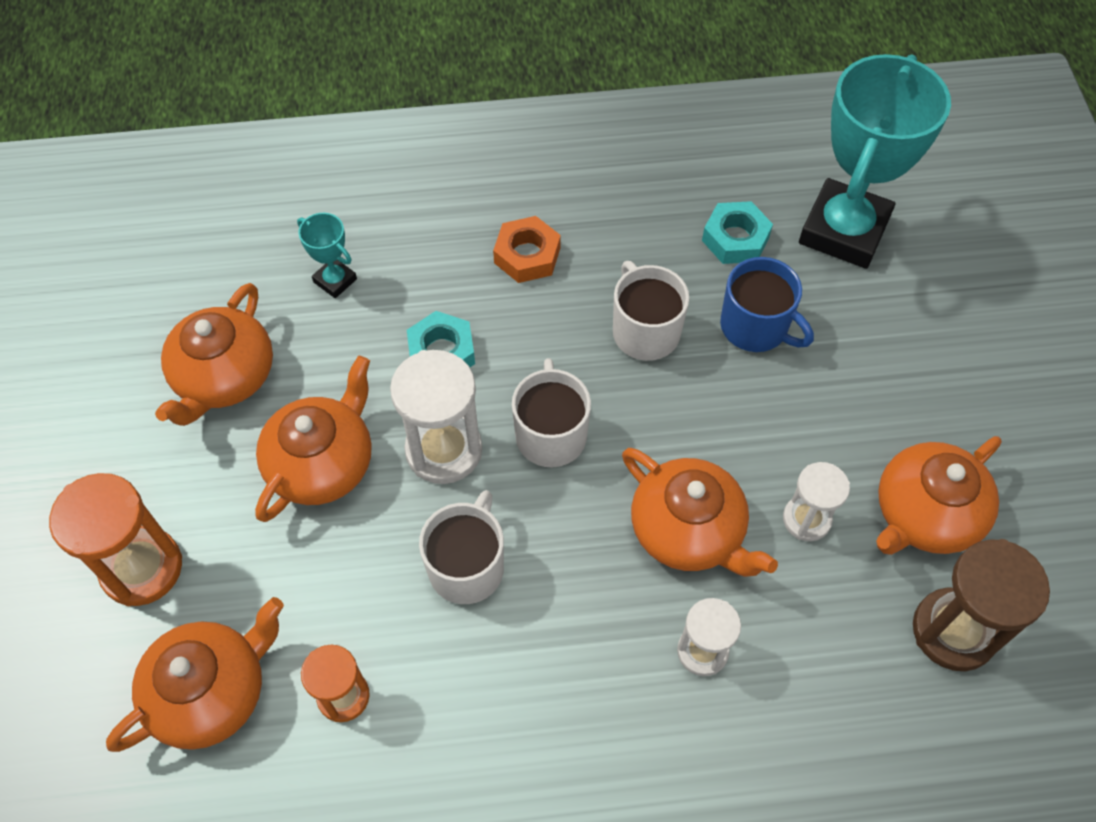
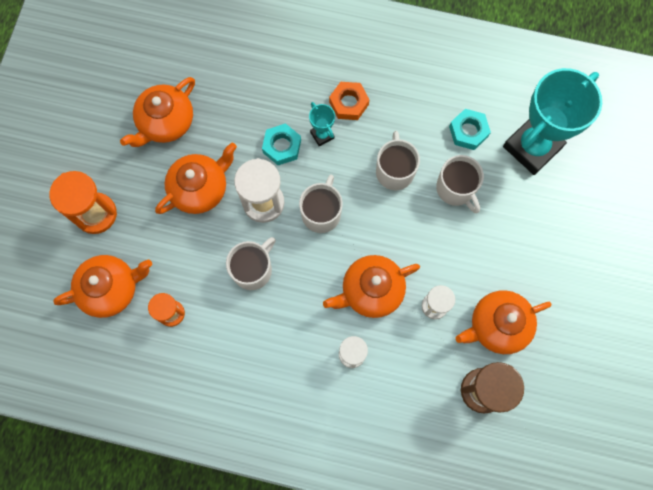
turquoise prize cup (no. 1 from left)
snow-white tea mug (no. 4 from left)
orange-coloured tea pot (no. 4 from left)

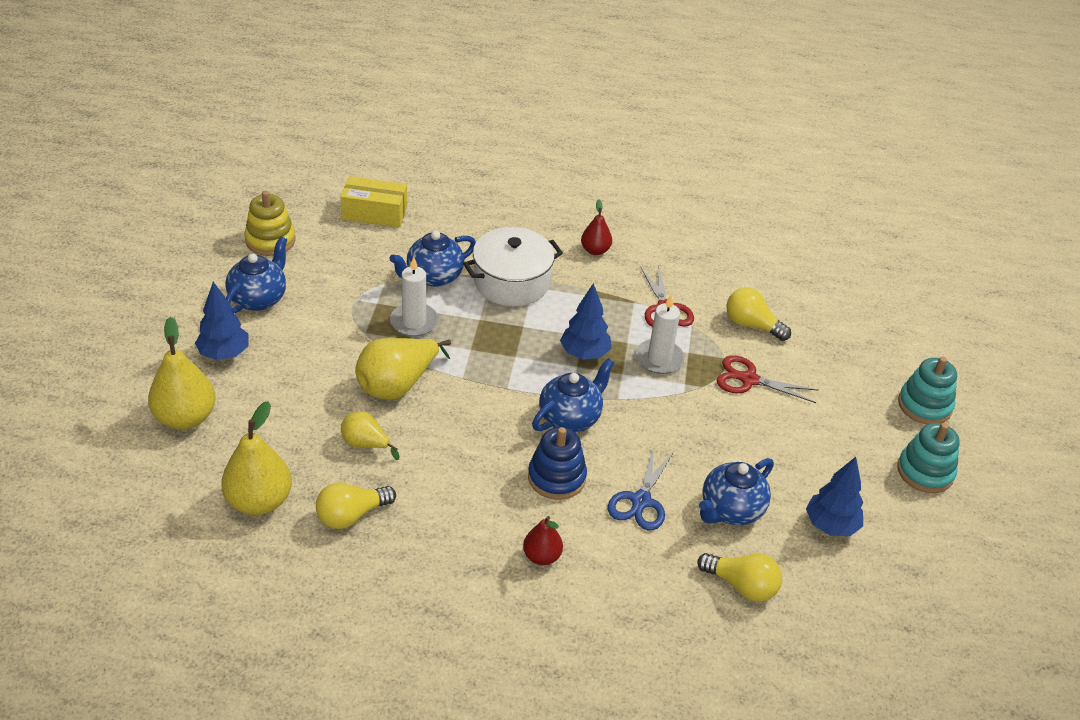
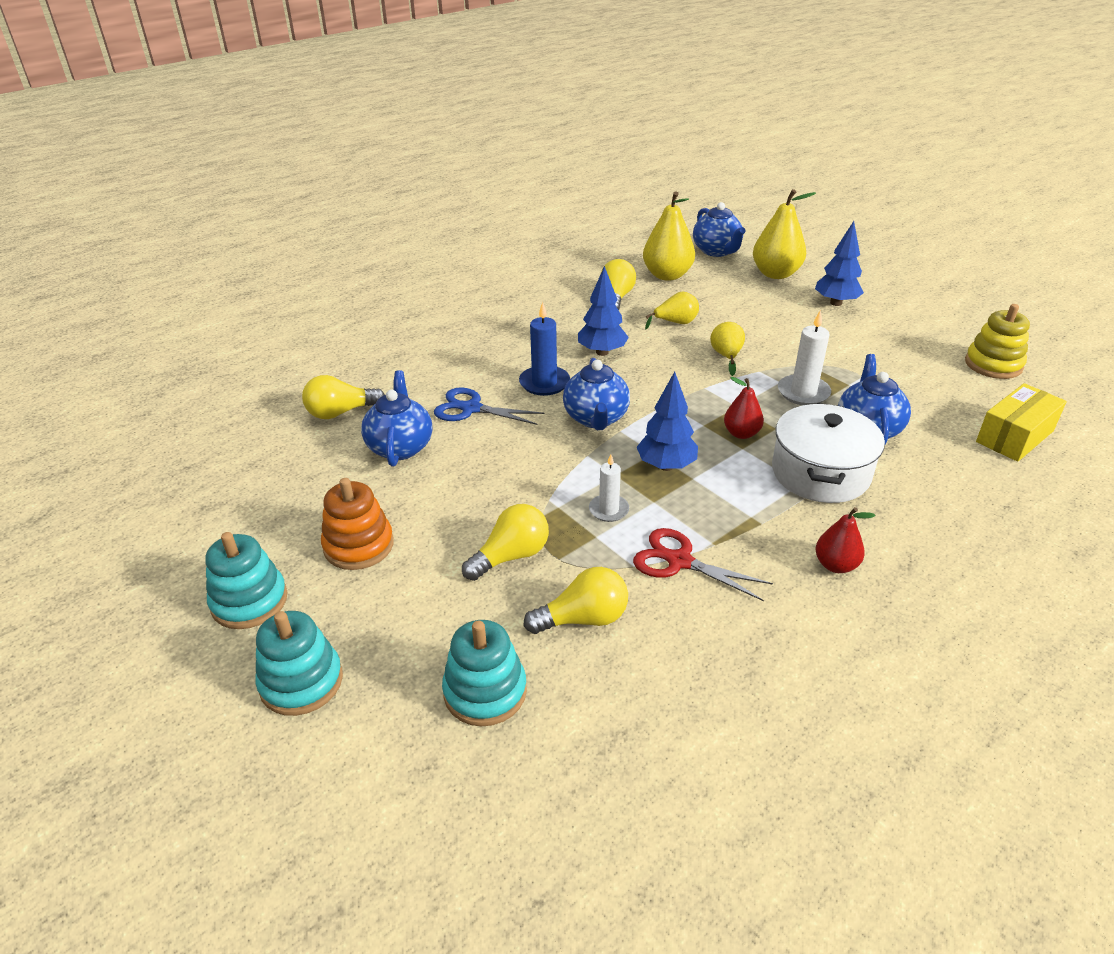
orange-coloured stacking rings
turquoise stacking rings (no. 3 from left)
royal blue tea pot (no. 3 from left)
crimson pear fruit (no. 1 from left)
royal blue toy tree (no. 1 from left)
royal blue candle
bright yellow lightbulb (no. 2 from left)
royal blue pair of scissors
bright yellow pear fruit (no. 3 from left)
snow-white candle (no. 1 from left)

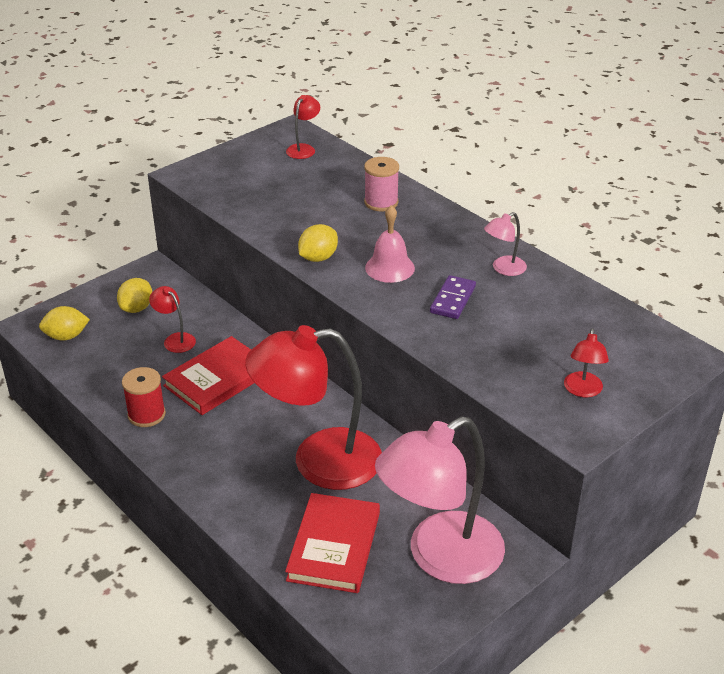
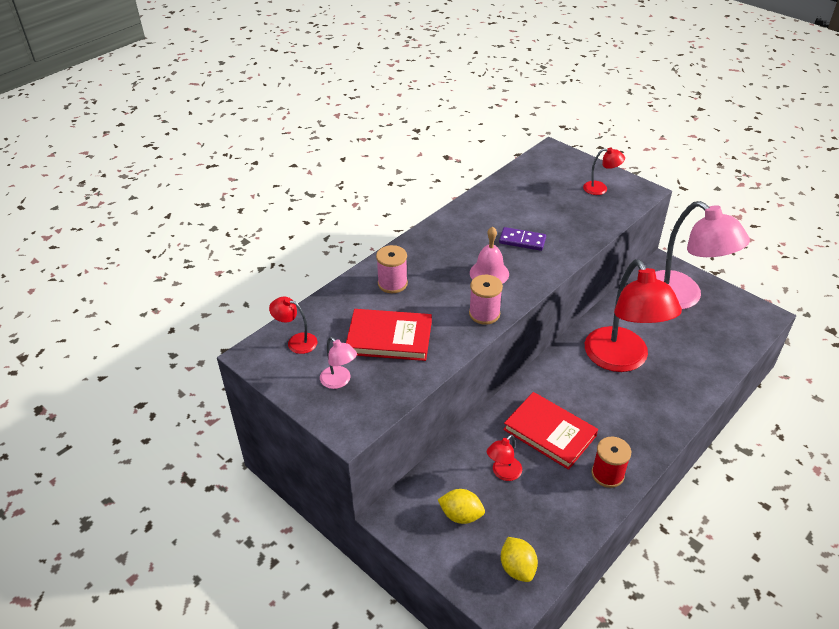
crimson hardback (no. 1 from left)
rose-pink reading lamp (no. 1 from left)
rose-pink spool (no. 2 from left)

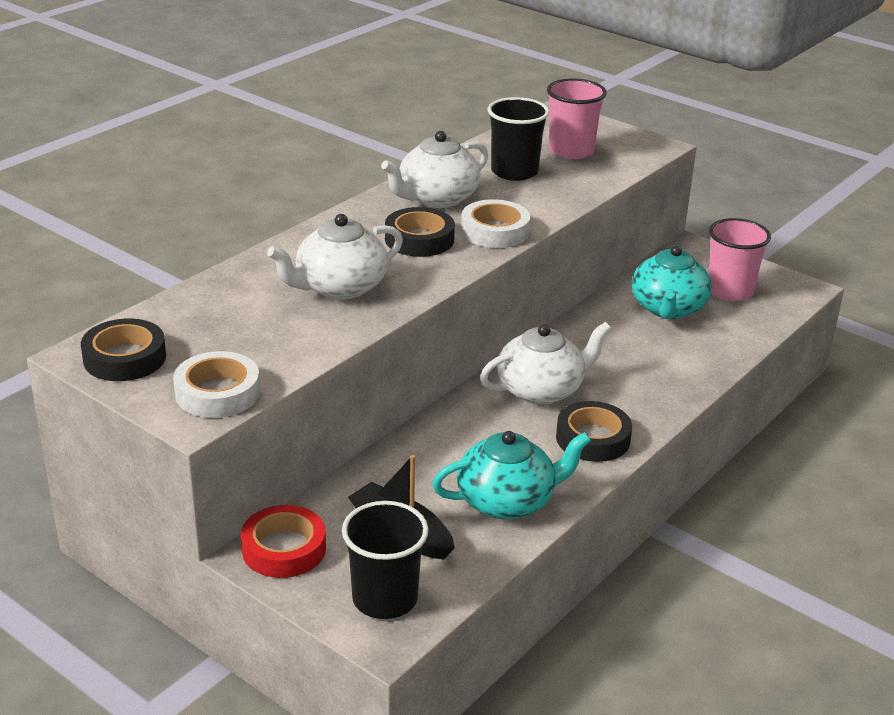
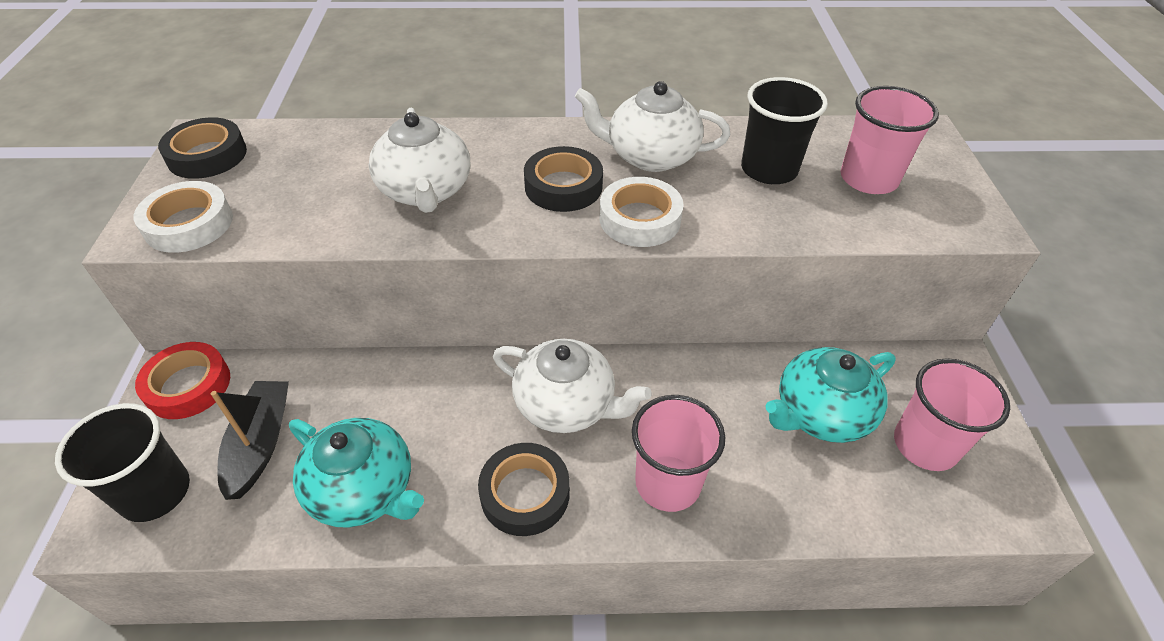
rose-pink cup (no. 1 from left)
snow-white tea pot (no. 1 from left)

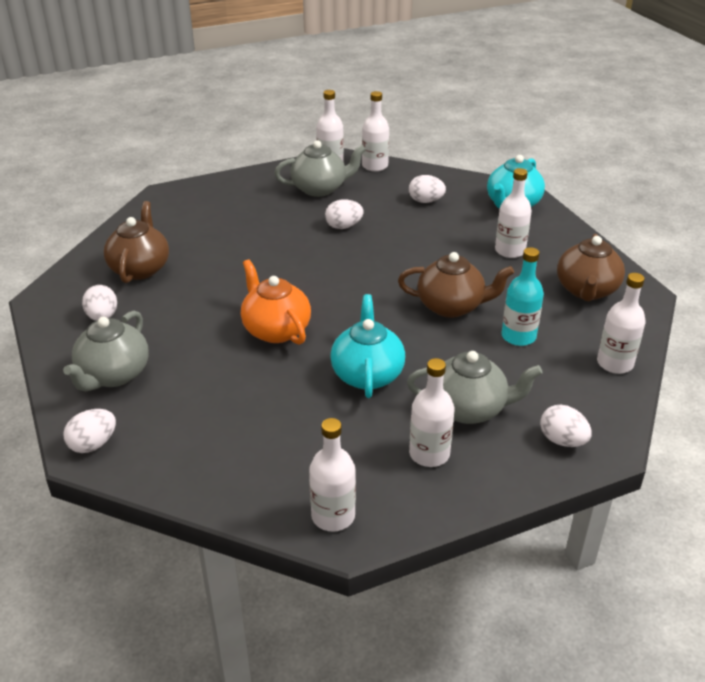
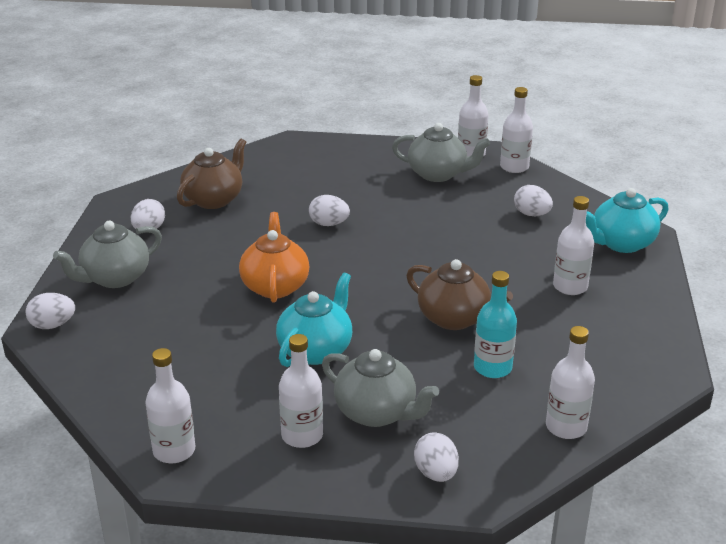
brown tea pot (no. 3 from left in the first image)
snow-white egg (no. 3 from left)

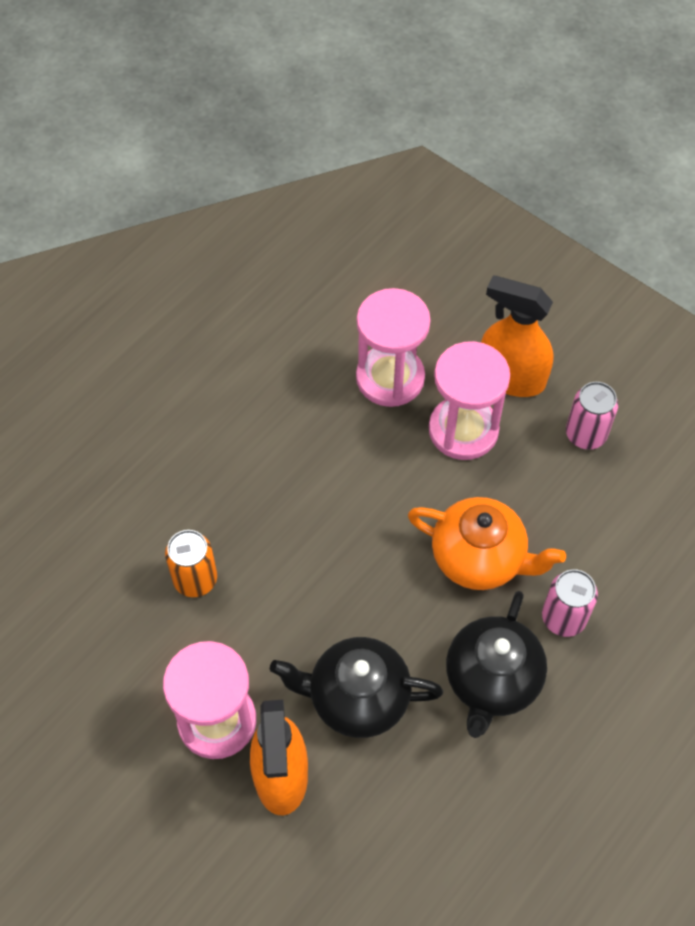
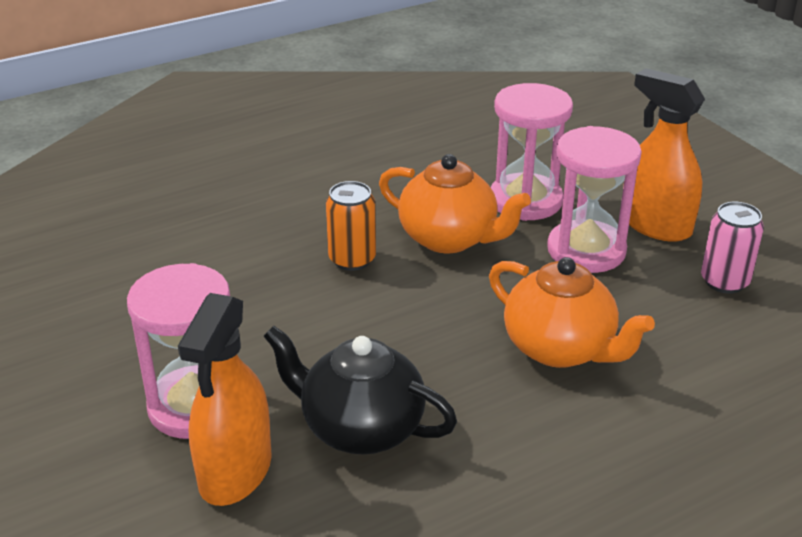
black tea pot (no. 2 from left in the first image)
rose-pink soda can (no. 1 from left in the first image)
orange-coloured tea pot (no. 1 from left)
orange-coloured soda can

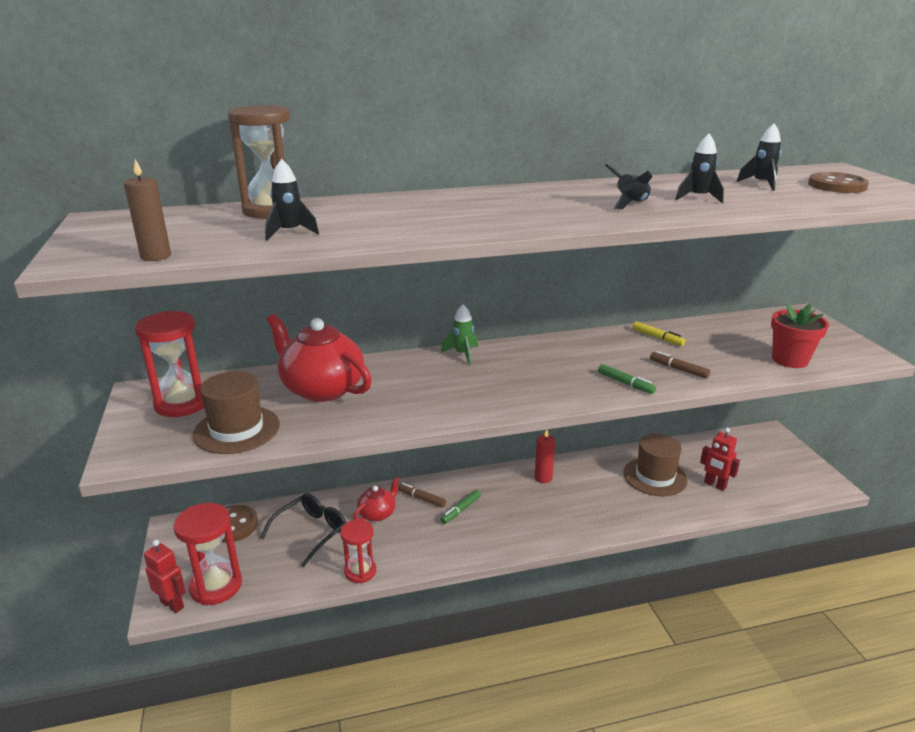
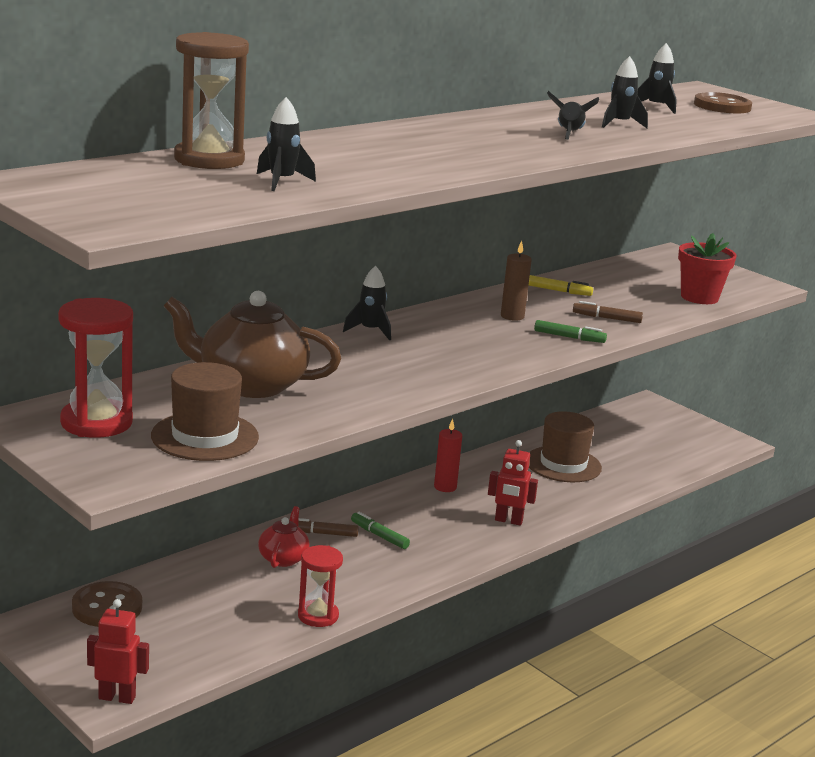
crimson sandglass (no. 2 from left in the first image)
black glasses
brown candle
crimson robot (no. 2 from left)
brown tea pot
black rocket (no. 2 from left)
green felt pen (no. 1 from left)

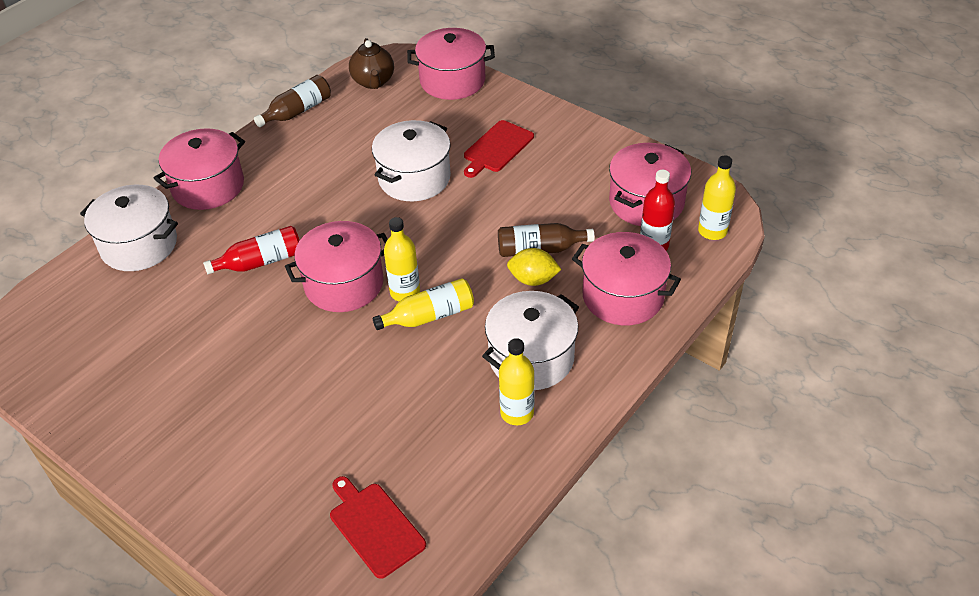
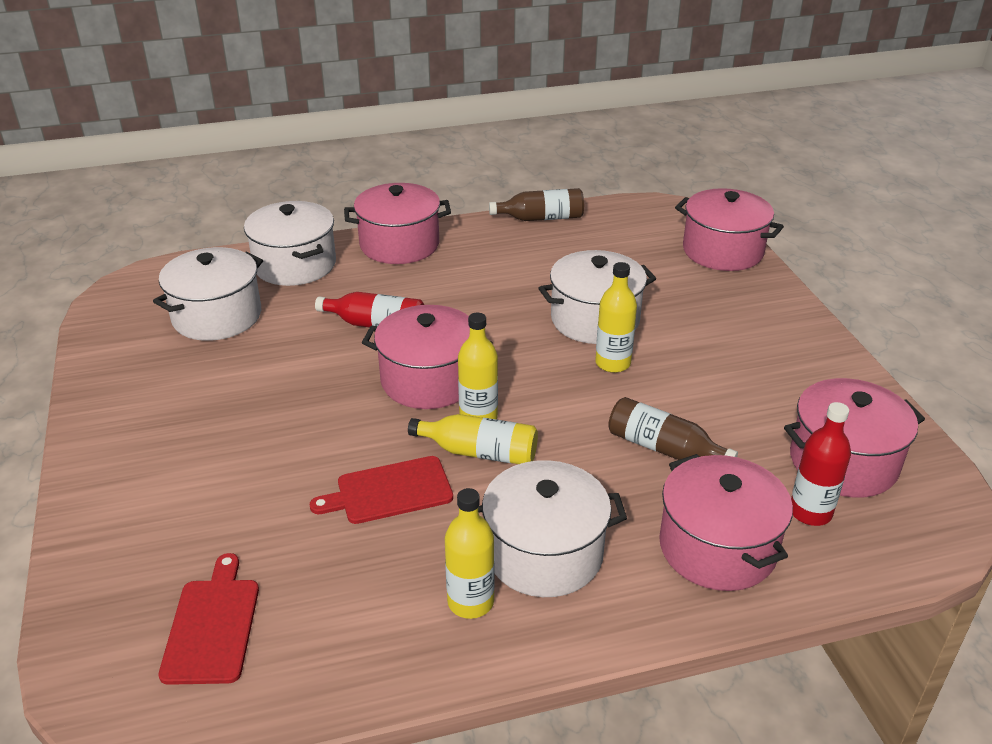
brown tea pot
bright yellow lemon
snow-white pot (no. 1 from left)
crimson bread board (no. 2 from left)
bright yellow bottle (no. 4 from left)

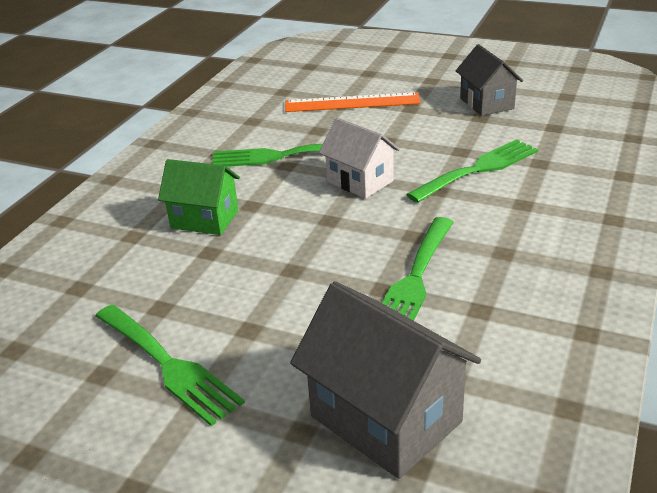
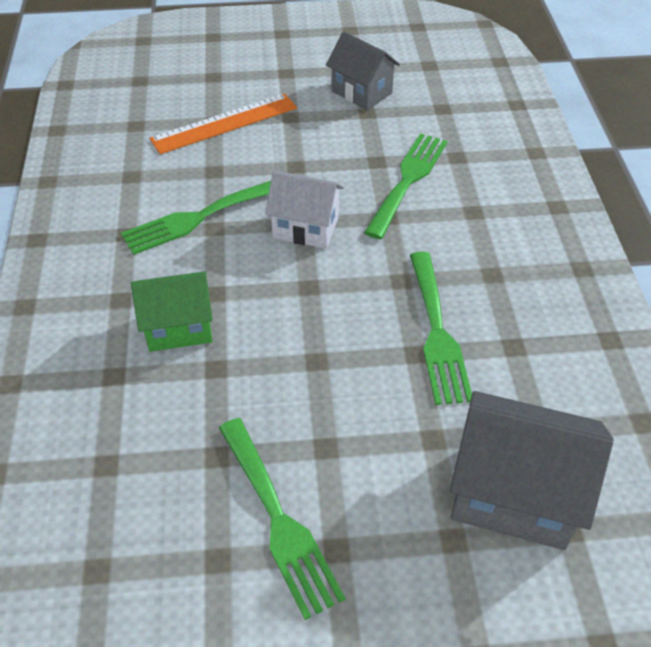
green fork (no. 2 from left)

